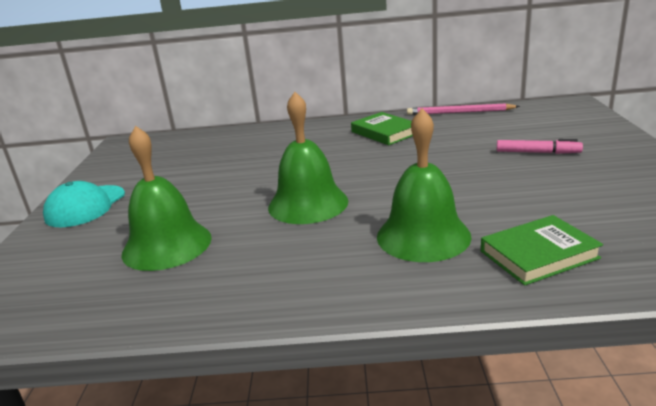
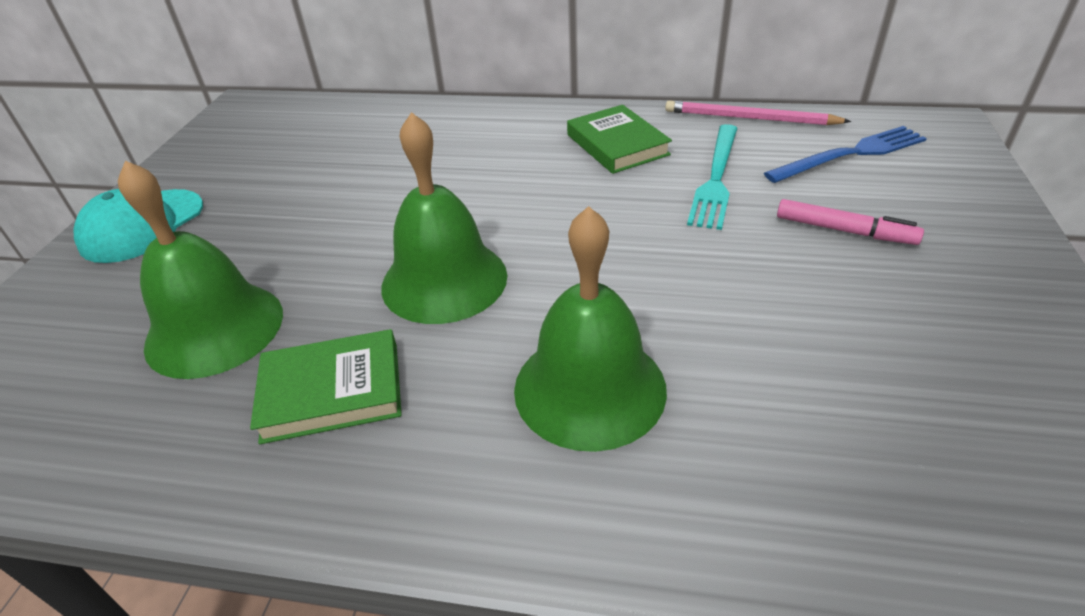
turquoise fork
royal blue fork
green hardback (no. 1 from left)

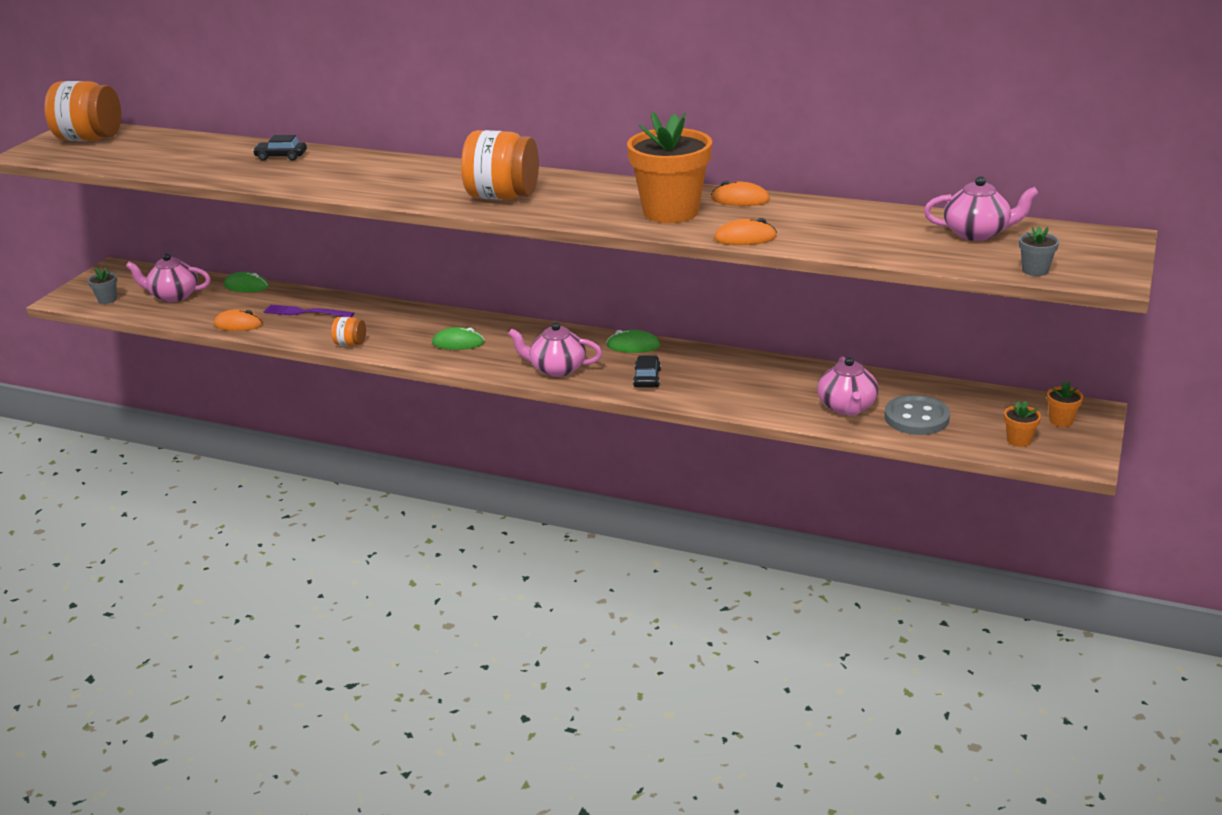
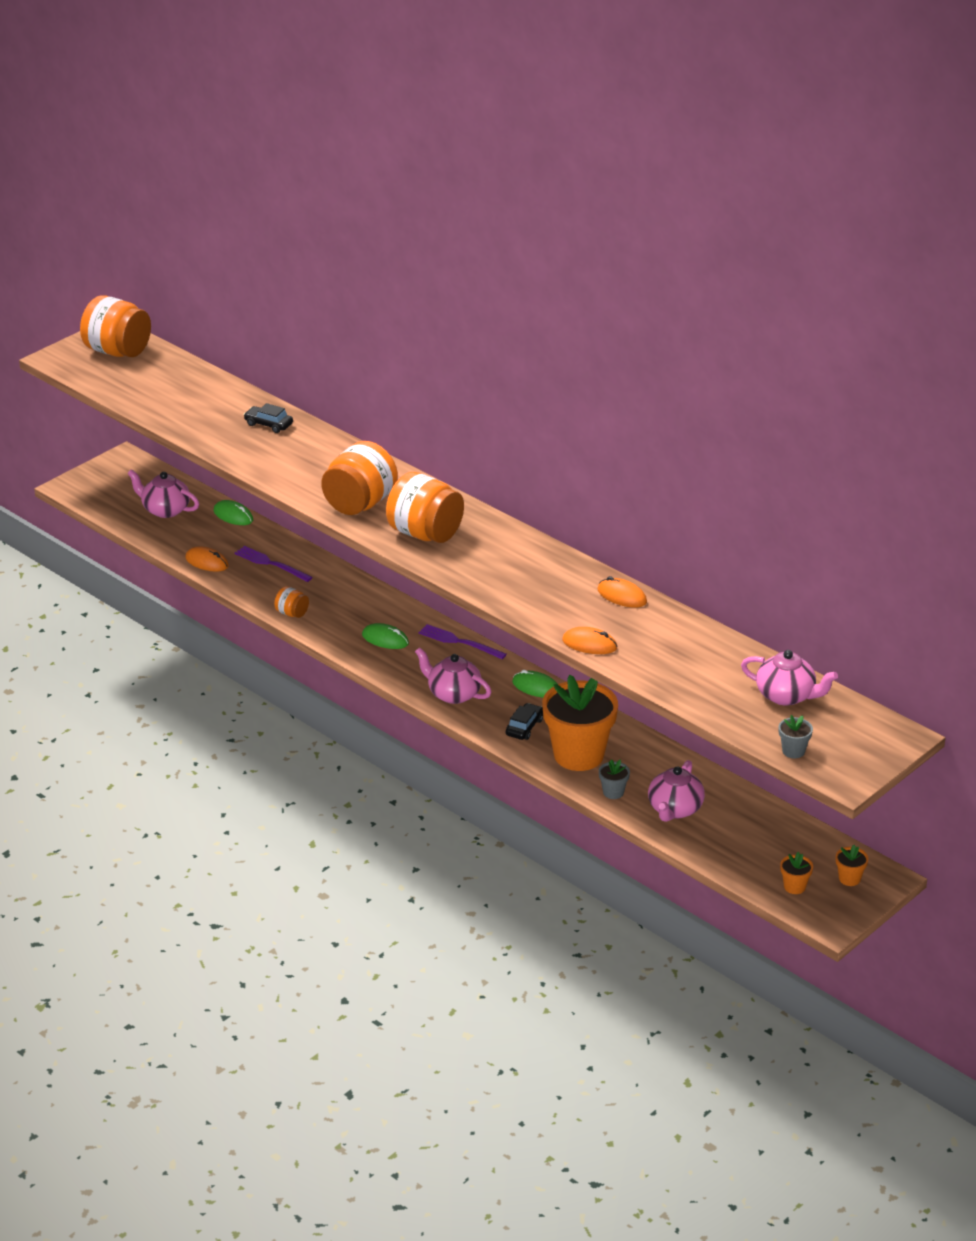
ash-grey shirt button
orange-coloured jar (no. 3 from left)
violet fork (no. 2 from left)
ash-grey plant pot (no. 1 from left)
orange-coloured plant pot (no. 1 from left)

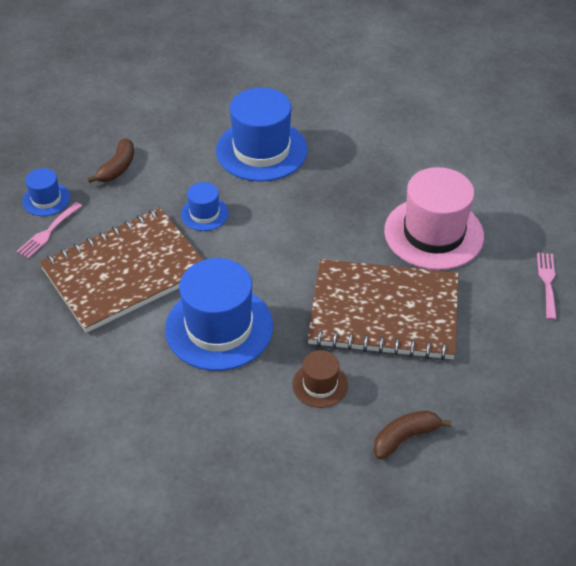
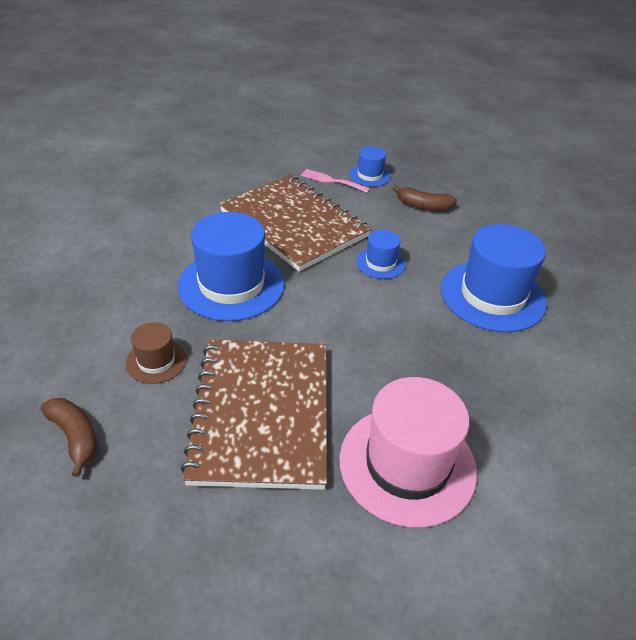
rose-pink fork (no. 2 from left in the first image)

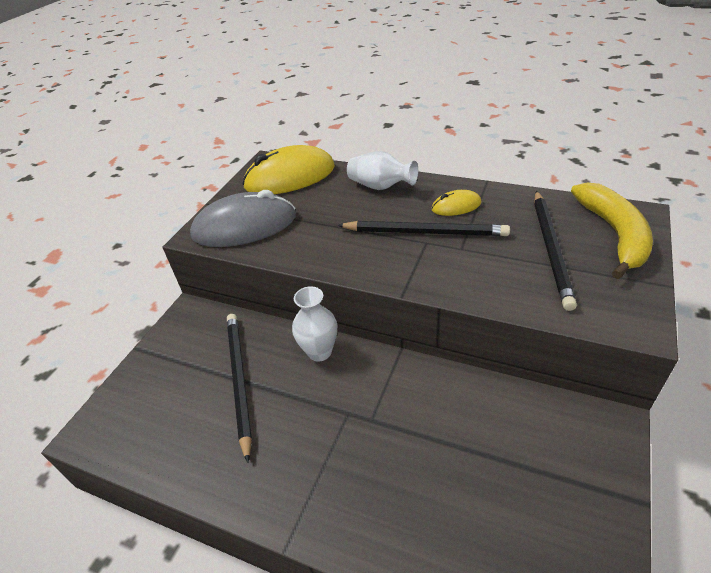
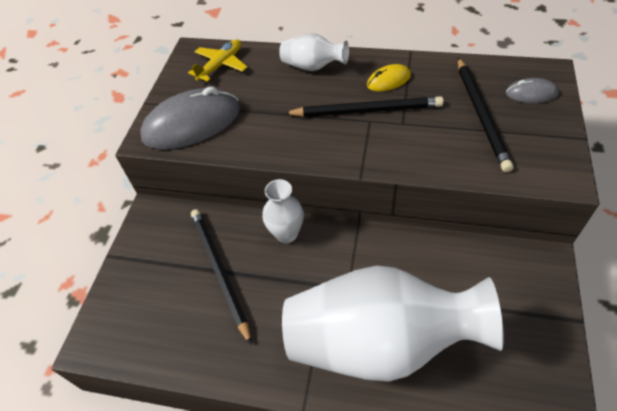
snow-white vase (no. 3 from left)
bright yellow aeroplane
ash-grey computer mouse (no. 2 from left)

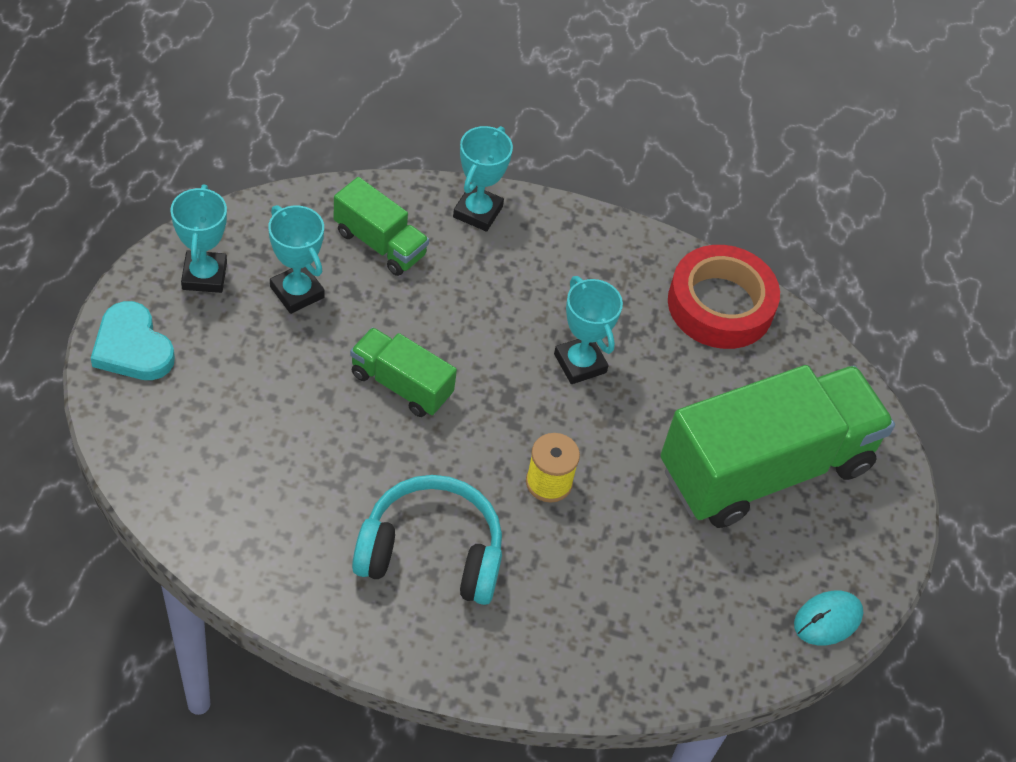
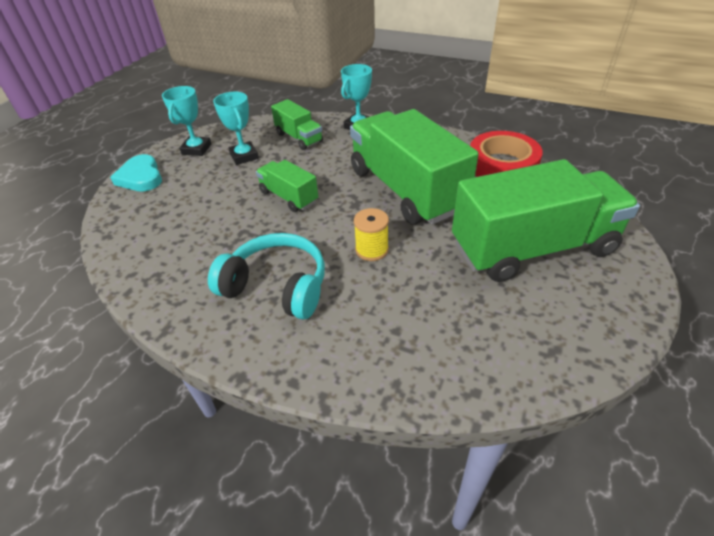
turquoise computer mouse
green lorry (no. 3 from left)

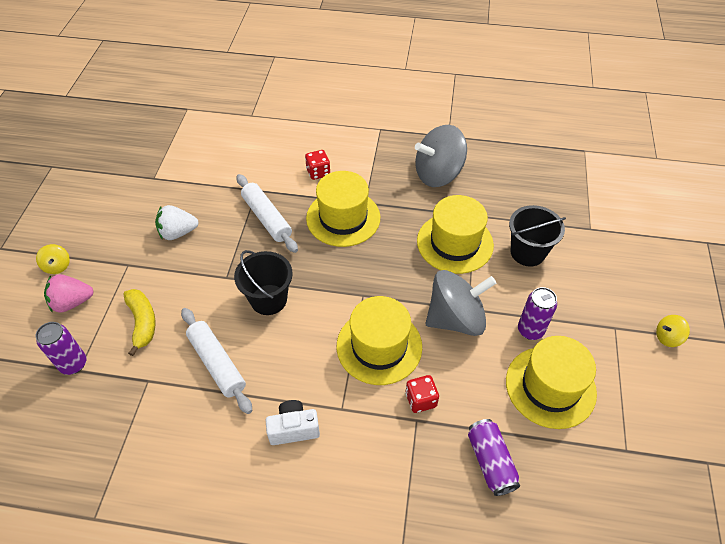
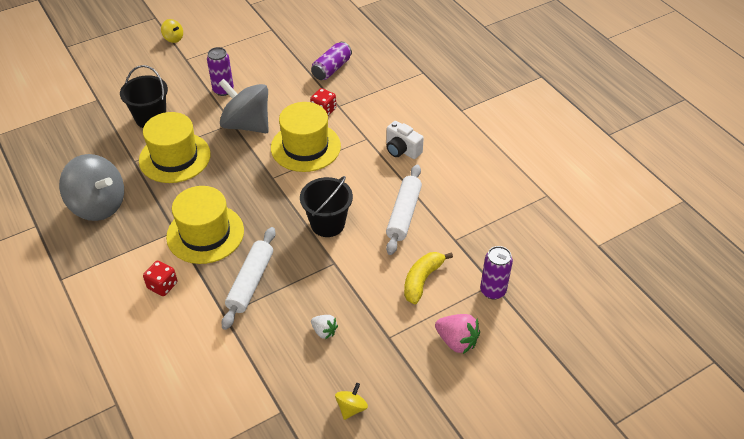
bright yellow tall hat (no. 4 from left in the first image)
bright yellow spinning top (no. 2 from left)
snow-white strawberry

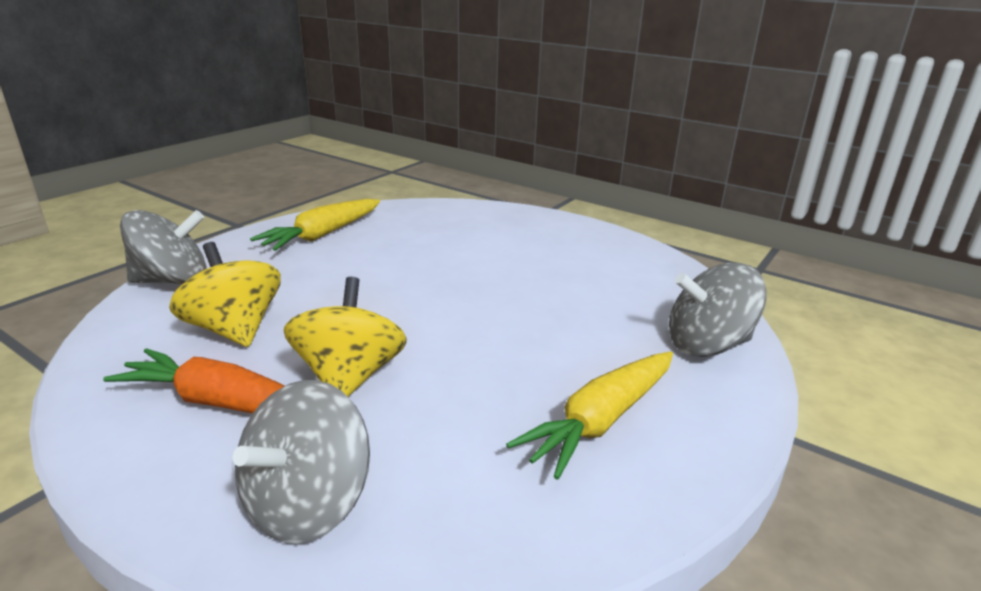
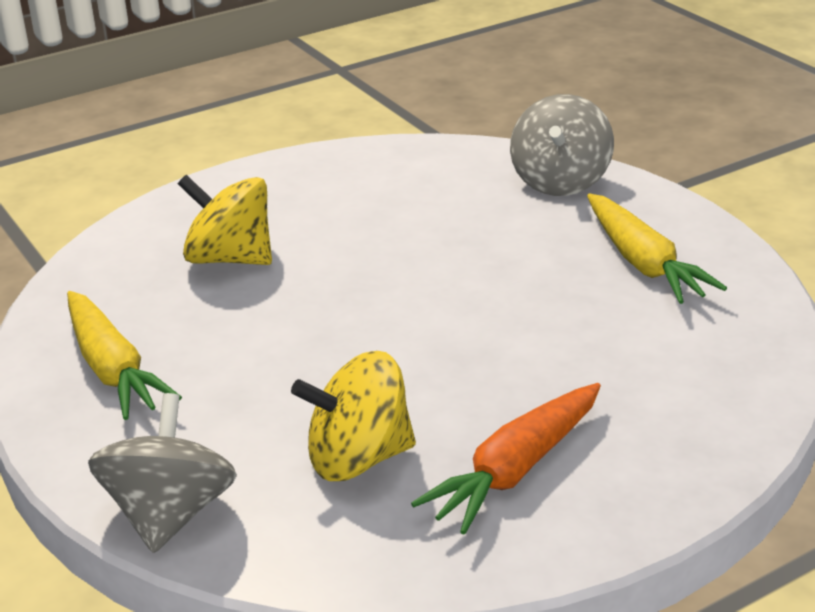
ash-grey spinning top (no. 2 from left in the first image)
bright yellow spinning top (no. 1 from left)

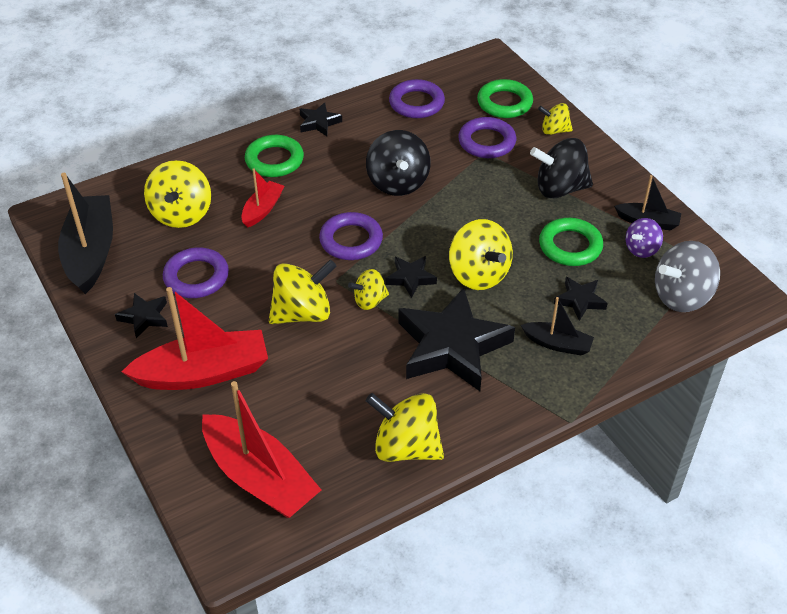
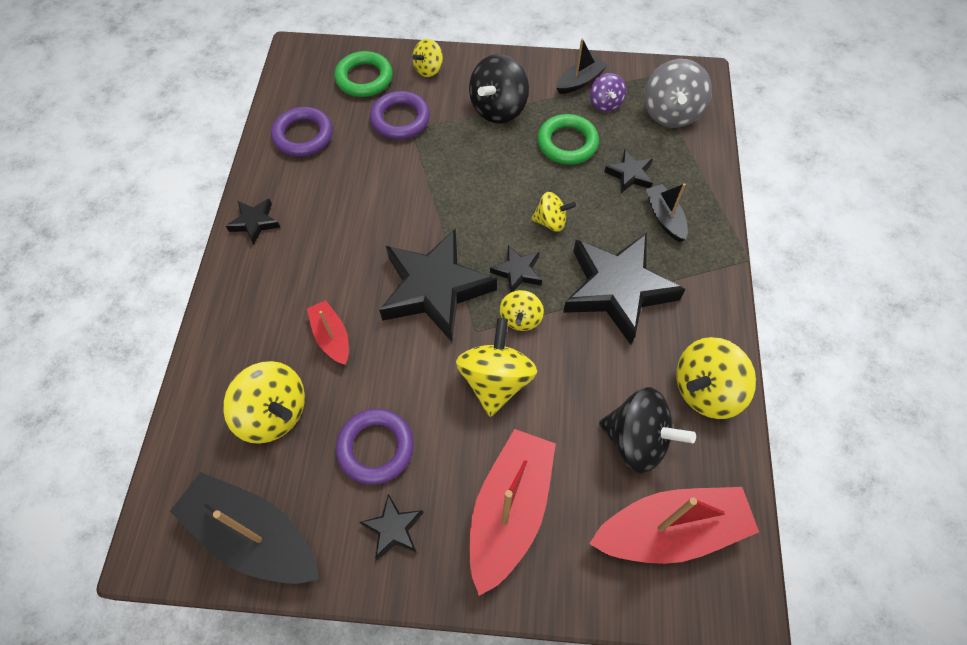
green ring (no. 1 from left in the first image)
black spinning top (no. 2 from left)
black star (no. 3 from left)
black sailboat (no. 3 from left)
bright yellow spinning top (no. 5 from left)

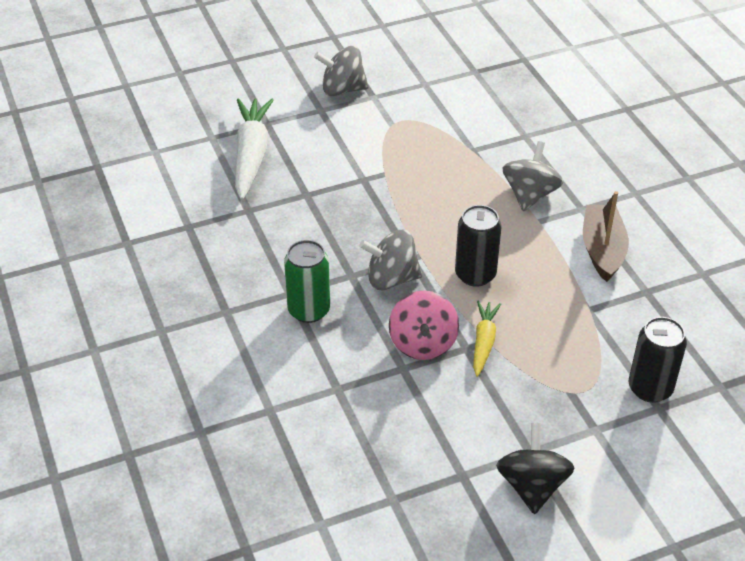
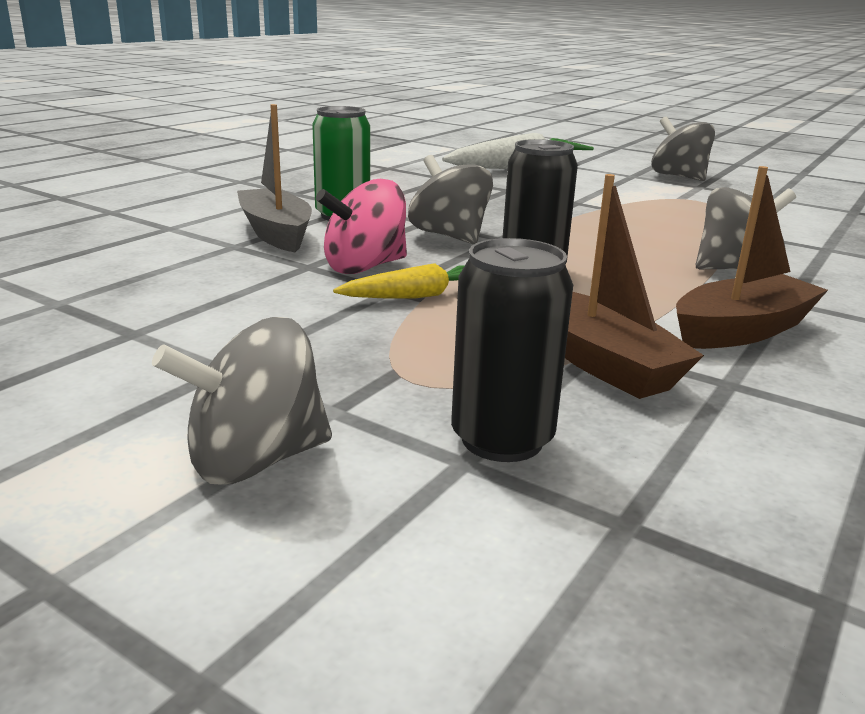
black spinning top
ash-grey spinning top (no. 1 from left)
ash-grey sailboat
brown sailboat (no. 1 from left)

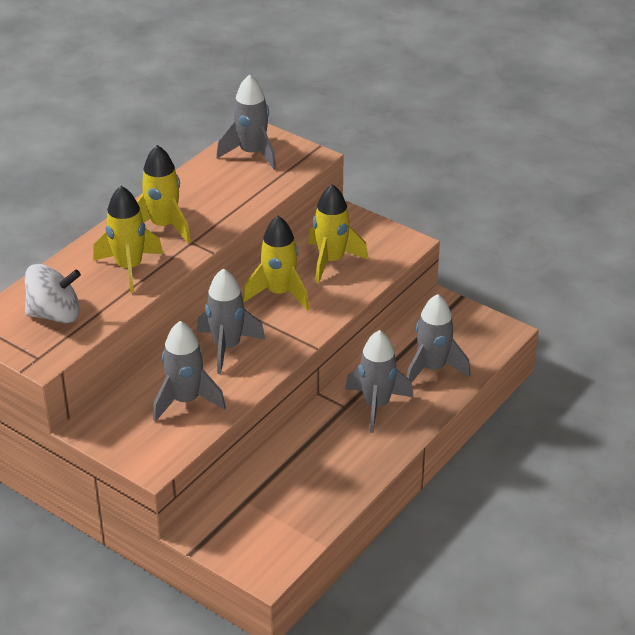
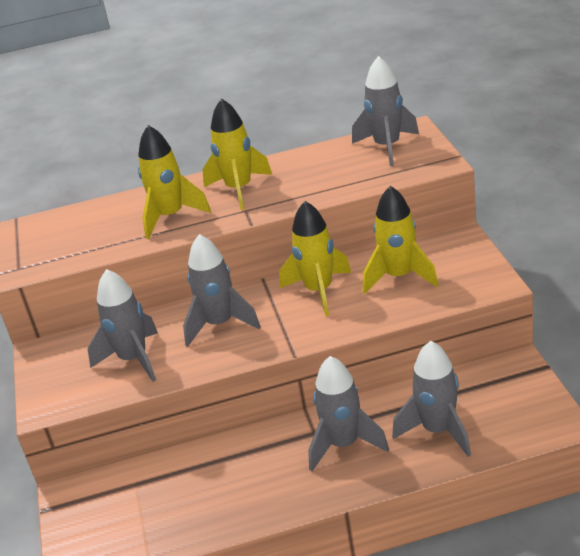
snow-white spinning top

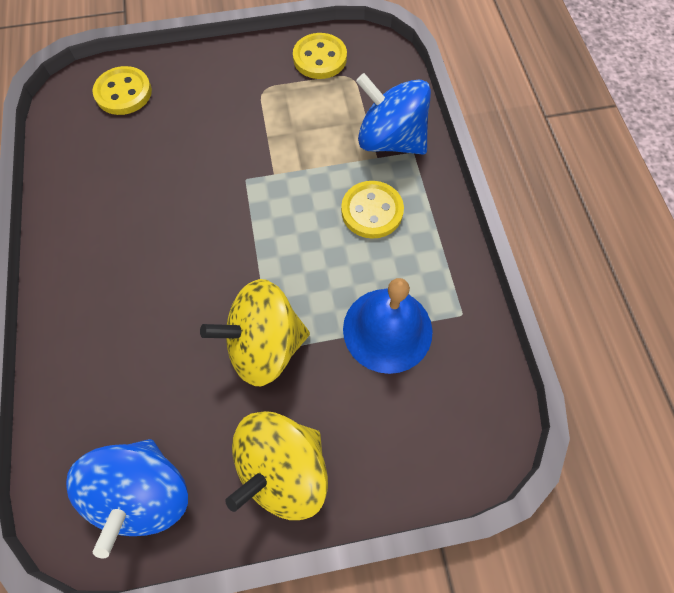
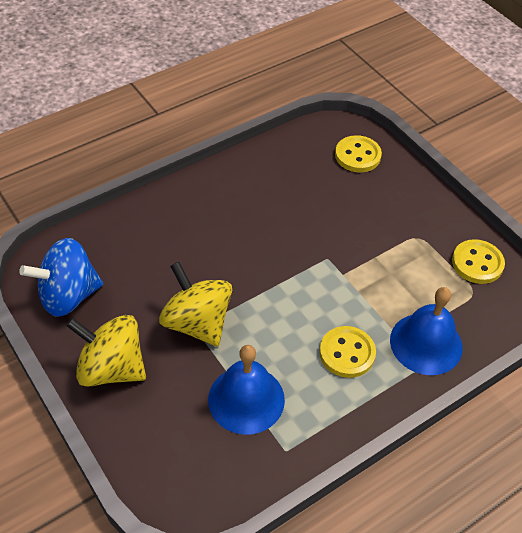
royal blue bell (no. 2 from left)

